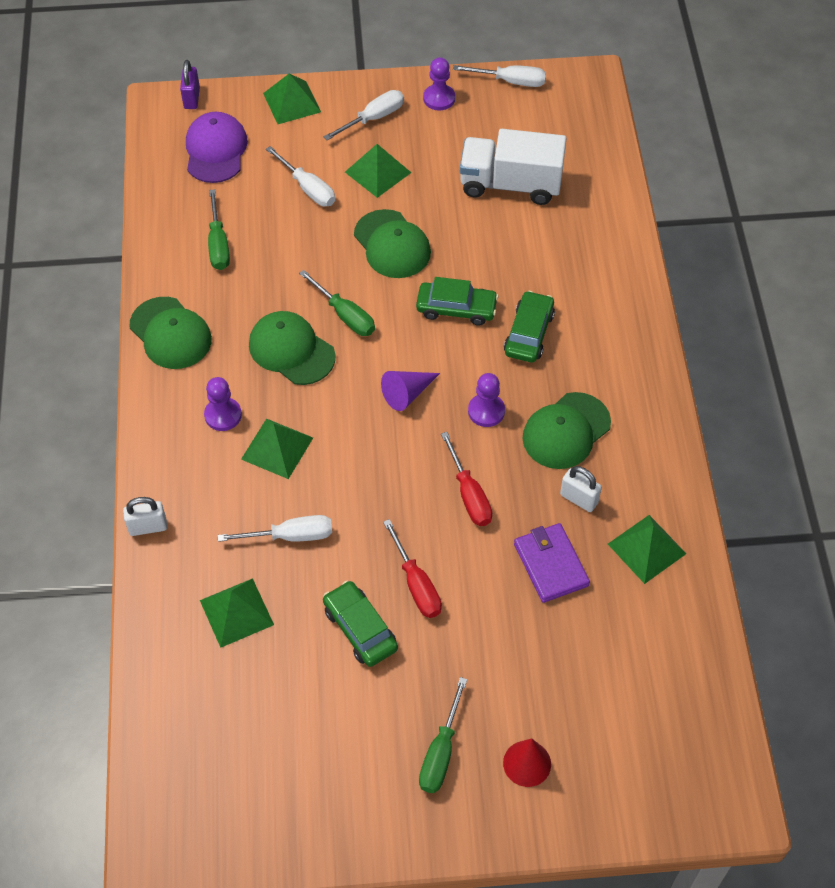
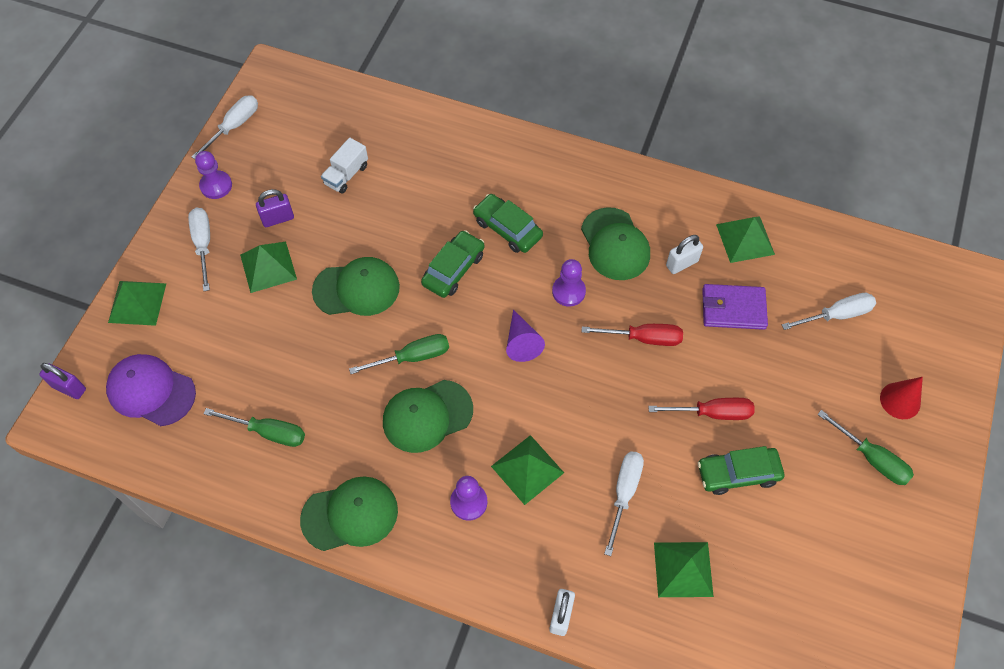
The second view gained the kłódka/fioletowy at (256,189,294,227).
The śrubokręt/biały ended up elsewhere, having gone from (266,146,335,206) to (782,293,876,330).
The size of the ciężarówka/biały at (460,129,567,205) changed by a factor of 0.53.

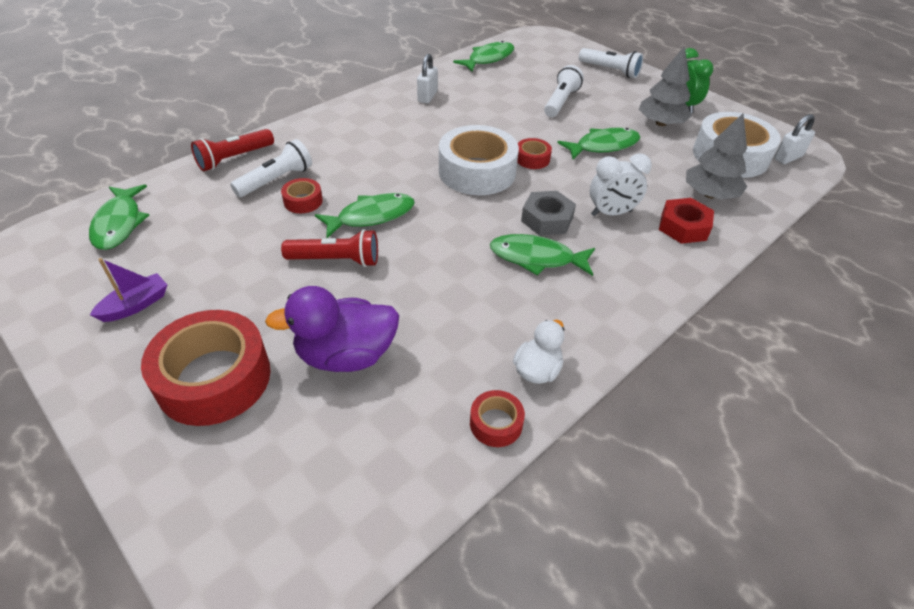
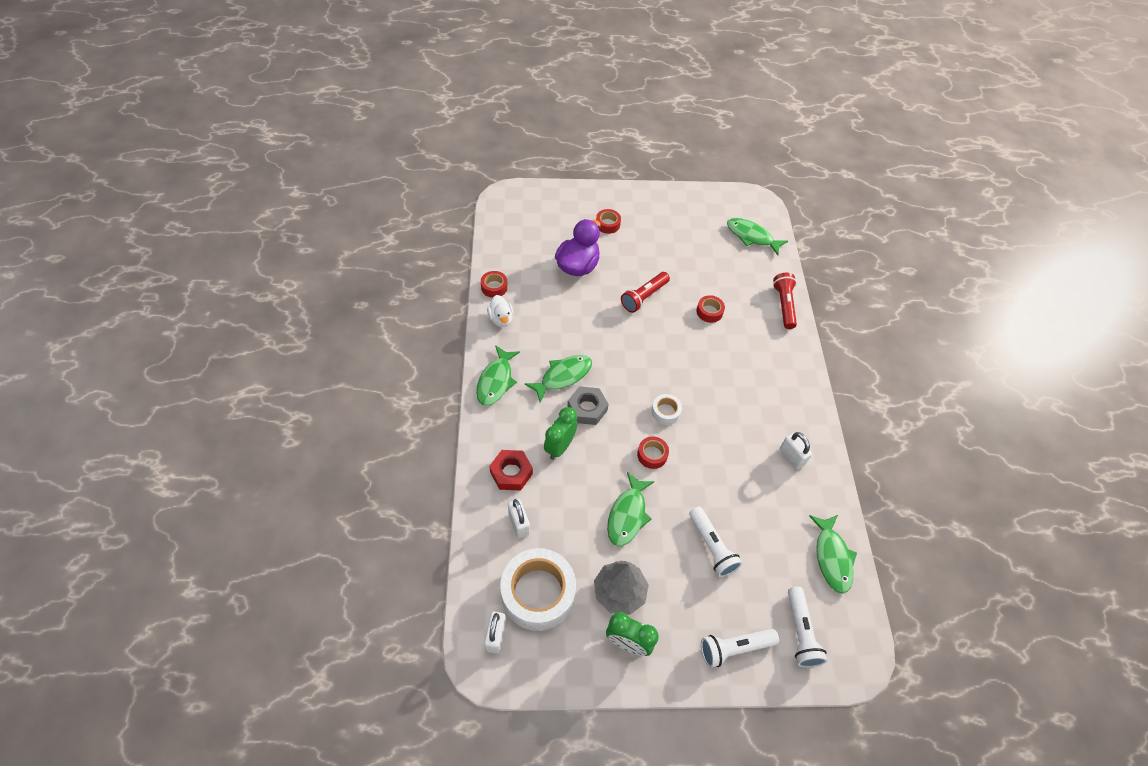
The second view lost the łódka/fioletowy at (90,258,167,322).
The latarka/biały ended up elsewhere, having gone from (230,139,312,197) to (788,587,827,667).
The ryba/zielony ended up elsewhere, having gone from (315,193,415,238) to (476,345,520,406).
Where the drzewko/szary stood at (686,113,747,200), the kłódka/biały came to stand at (508,499,530,538).
What was the budzik/biały at (590,153,652,216) turned into the budzik/zielony at (544,407,578,460).
The size of the taśma klejąca/czerwony at (141,310,271,426) changed by a factor of 0.46.
The size of the taśma klejąca/biały at (439,125,519,195) changed by a factor of 0.46.

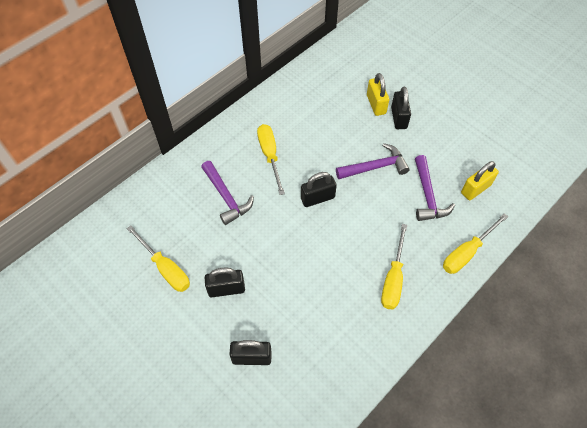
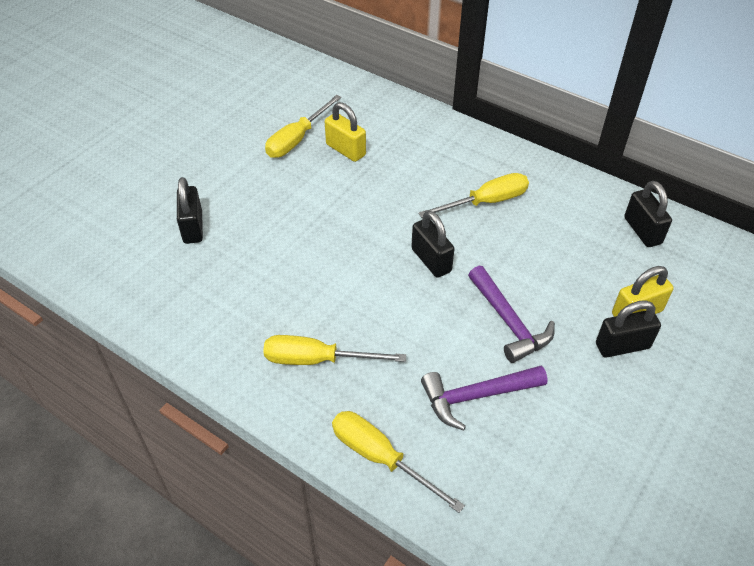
The second view lost the młotek/fioletowy at (201,161,254,225).
The kłódka/czarny ended up elsewhere, having gone from (205,268,245,297) to (624,181,672,247).
The kłódka/żółty ended up elsewhere, having gone from (461,161,499,200) to (325,102,366,162).

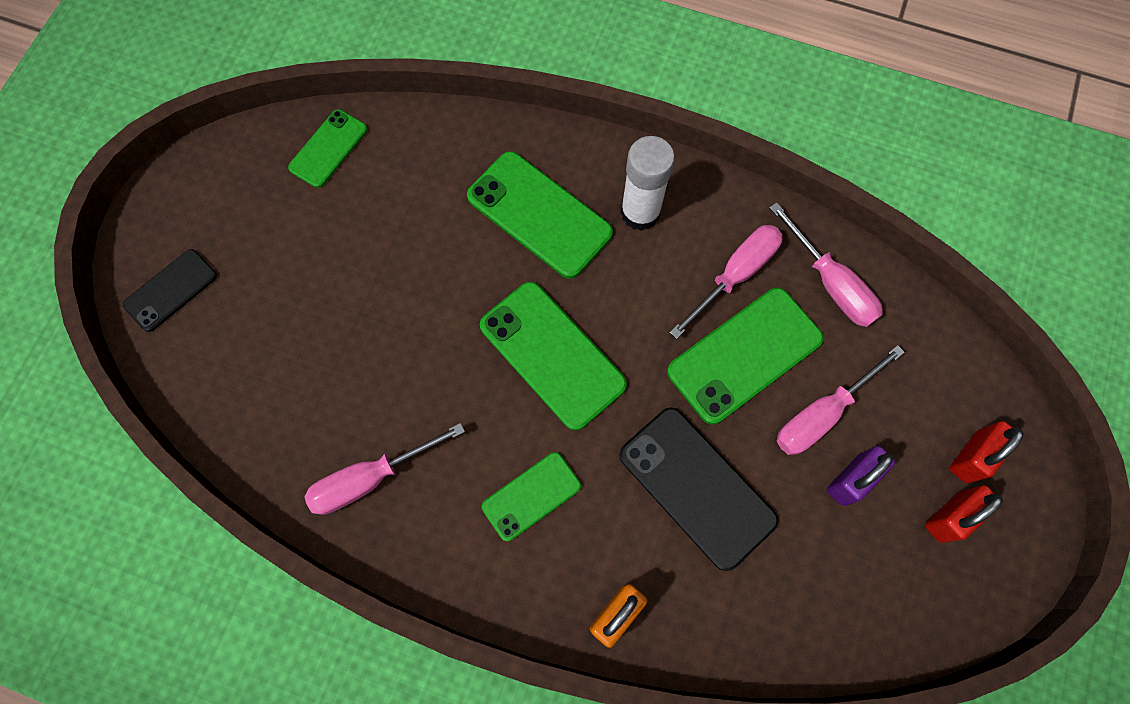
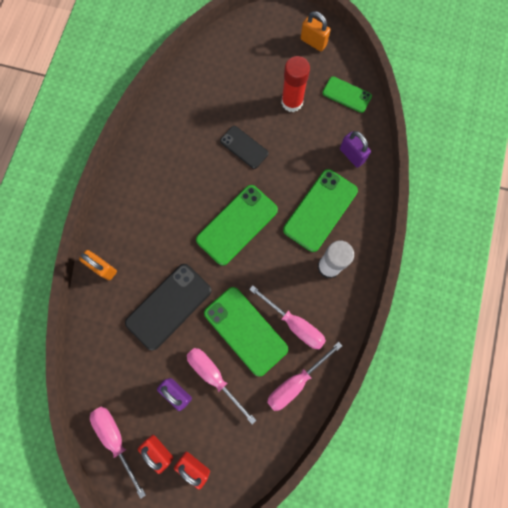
The second view lost the telefon/zielony at (482,452,581,541).
The second view gained the klej w sztyfcie/czerwony at (281,56,310,112).
The second view gained the kłódka/pomarańczowy at (301,11,331,52).
The second view gained the kłódka/fioletowy at (340,131,371,168).
The telefon/czarny ended up elsewhere, having gone from (123,249,217,332) to (220,126,268,169).
The śrubokręt/różowy ended up elsewhere, having gone from (304,423,465,515) to (90,406,146,499).

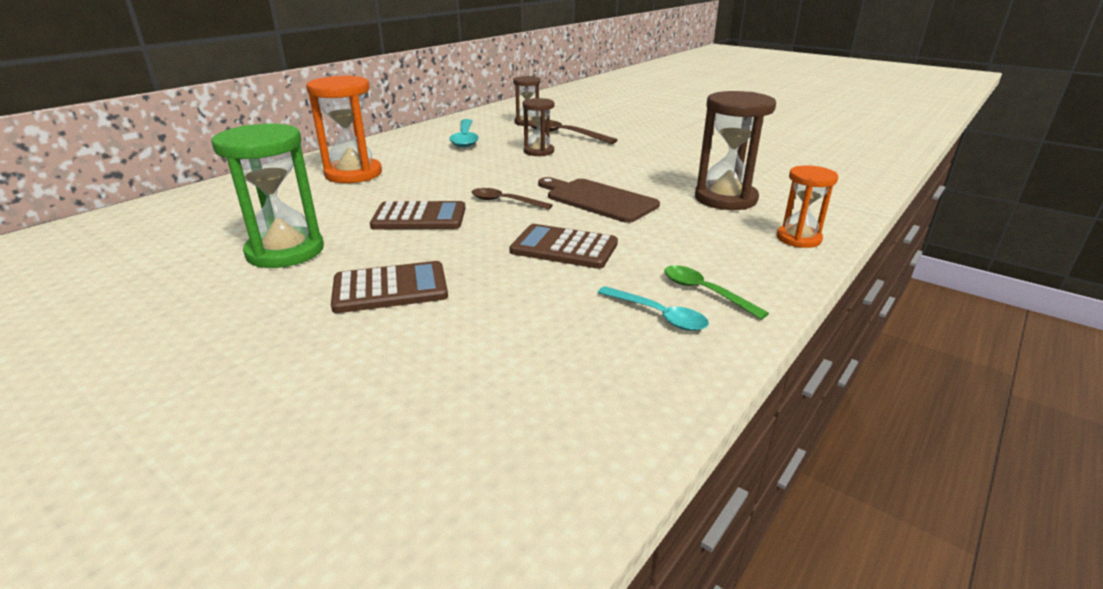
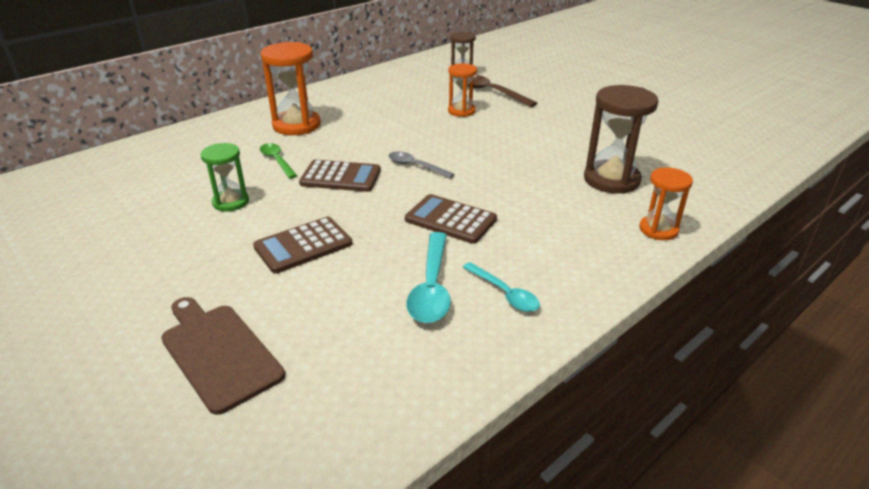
The łyżka/turkusowy ended up elsewhere, having gone from (449,119,479,148) to (407,232,451,323).
The deska do krojenia/brązowy ended up elsewhere, having gone from (538,177,660,223) to (161,297,285,415).
The łyżka/zielony ended up elsewhere, having gone from (664,265,769,319) to (260,143,297,179).
What was the łyżka/brązowy at (472,188,553,209) turned into the łyżka/szary at (389,152,454,178).
What was the klepsydra/brązowy at (523,98,554,156) turned into the klepsydra/pomarańczowy at (448,63,477,117).
The kalkulator/brązowy at (331,261,448,313) ended up facing another way, 150 degrees clockwise from before.
The size of the klepsydra/zielony at (211,124,324,268) changed by a factor of 0.61.

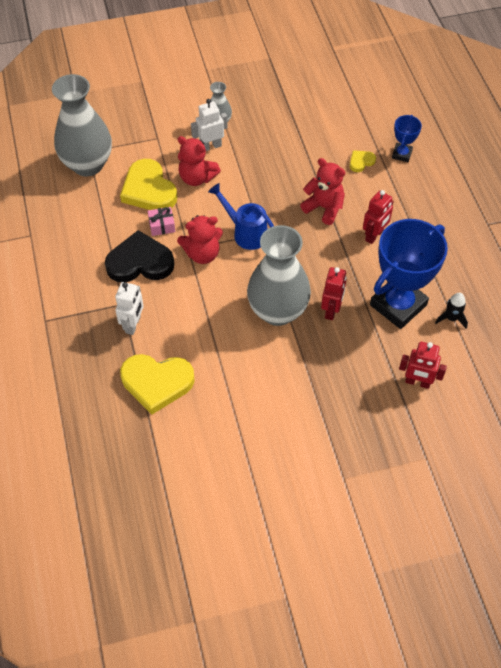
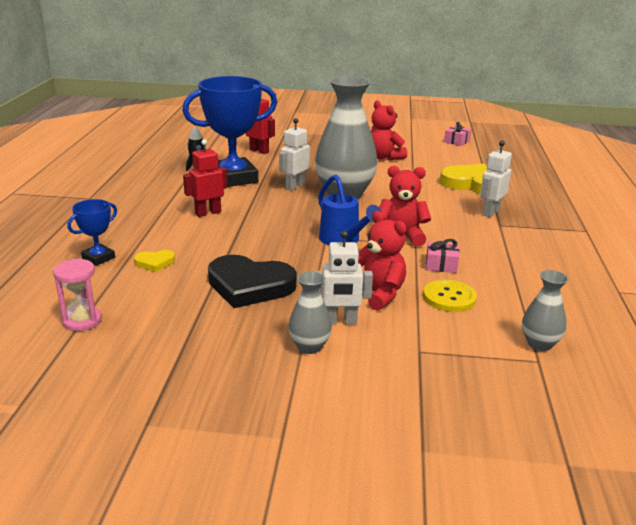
The second view gained the klepsydra/różowy at (53,258,102,331).
The second view gained the prezent/różowy at (444,122,472,146).
The serce/czarny ended up elsewhere, having gone from (105,230,174,282) to (208,255,297,308).
The miś/czerwony ended up elsewhere, having gone from (300,158,346,225) to (371,100,407,160).
Where the serce/żółty stood at (120,159,177,210), the guzik/żółty came to stand at (423,280,477,312).
What was the robot/czerwony at (321,267,347,320) turned into the robot/biały at (279,118,310,191).
The size of the wazon/szary at (52,74,112,176) changed by a factor of 0.47.

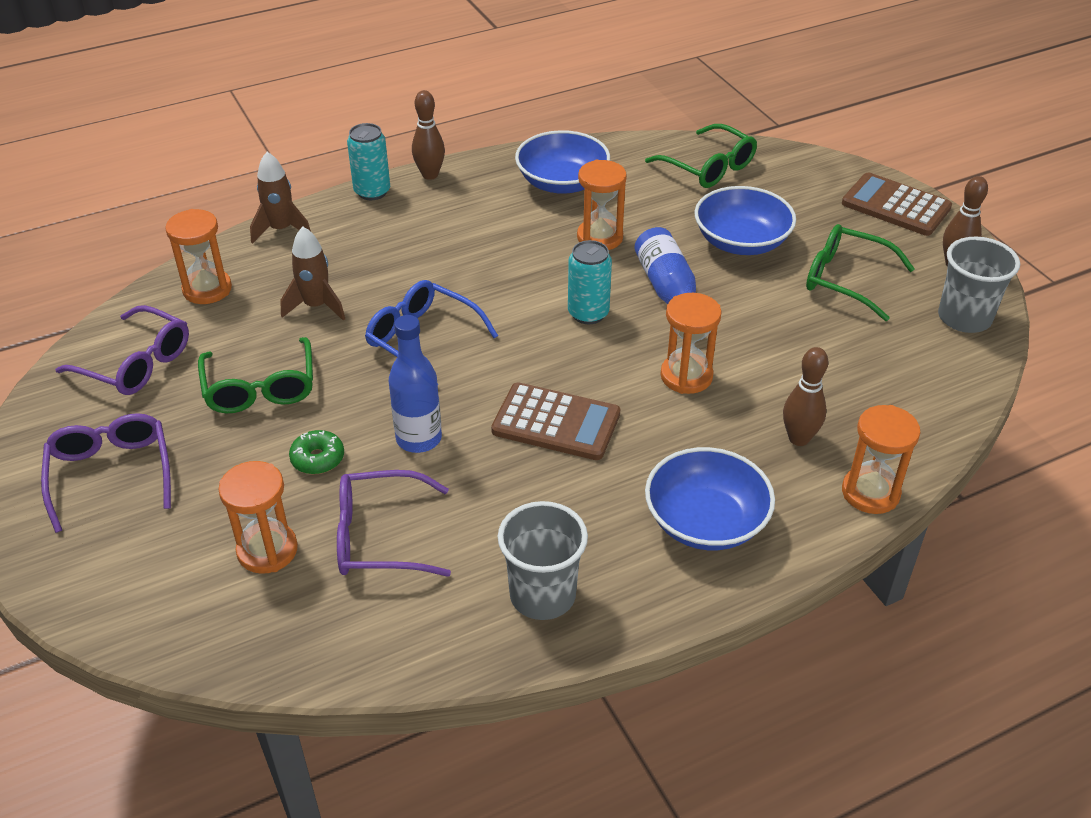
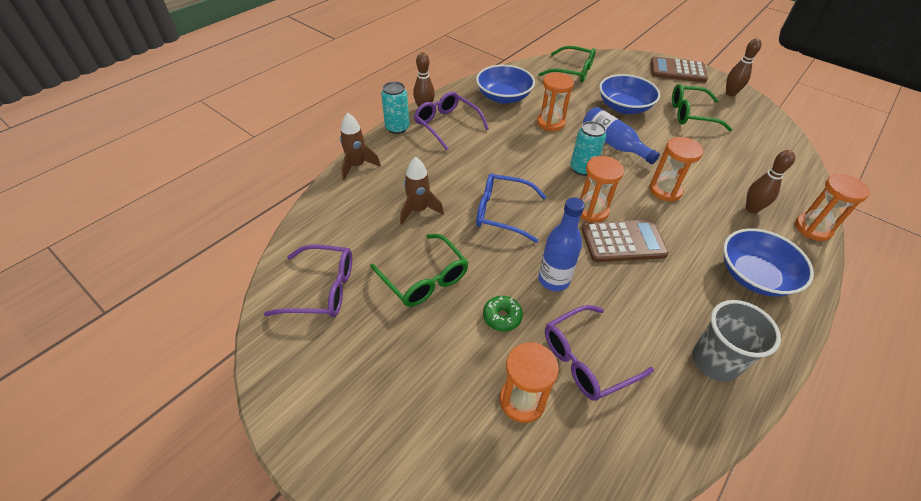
The second view lost the szklanka/szary at (938,237,1020,333).
The okulary/fioletowy ended up elsewhere, having gone from (41,413,171,533) to (414,92,489,151).
The klepsydra/pomarańczowy ended up elsewhere, having gone from (165,209,232,304) to (579,156,624,222).

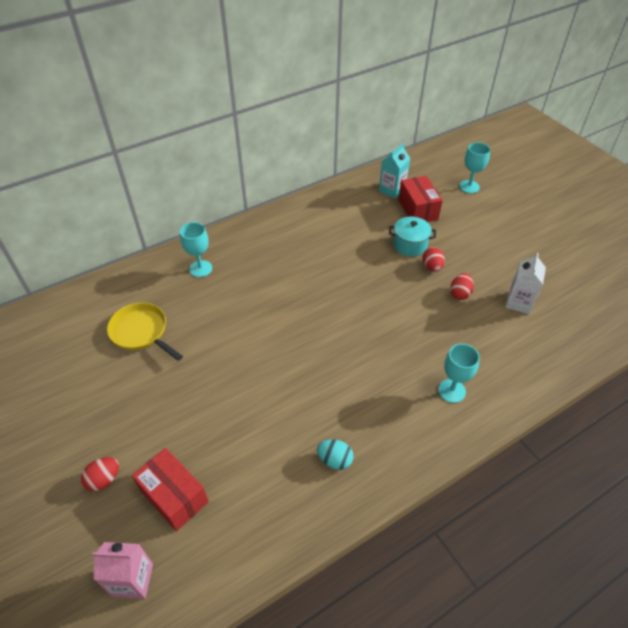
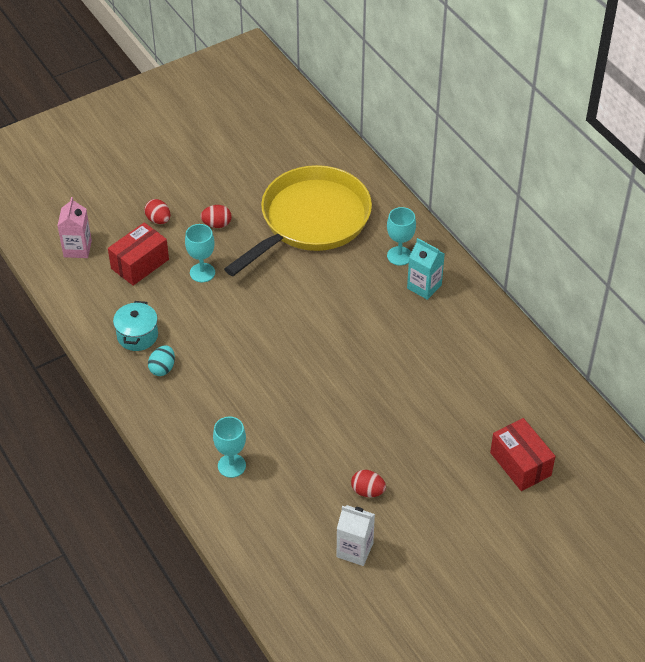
The karton mleka/turkusowy ended up elsewhere, having gone from (379,143,410,199) to (407,238,445,300).
The garnek/turkusowy ended up elsewhere, having gone from (389,217,436,256) to (113,301,158,351).
The jajko/czerwony ended up elsewhere, having gone from (422,247,445,272) to (200,205,232,228).
The kielich/turkusowy ended up elsewhere, having gone from (459,142,490,193) to (185,224,215,282).
The pudełko/czerwony at (398,176,443,222) ended up facing another way, 75 degrees clockwise from before.
The size of the patelnia/żółty at (107,303,183,361) changed by a factor of 1.94.

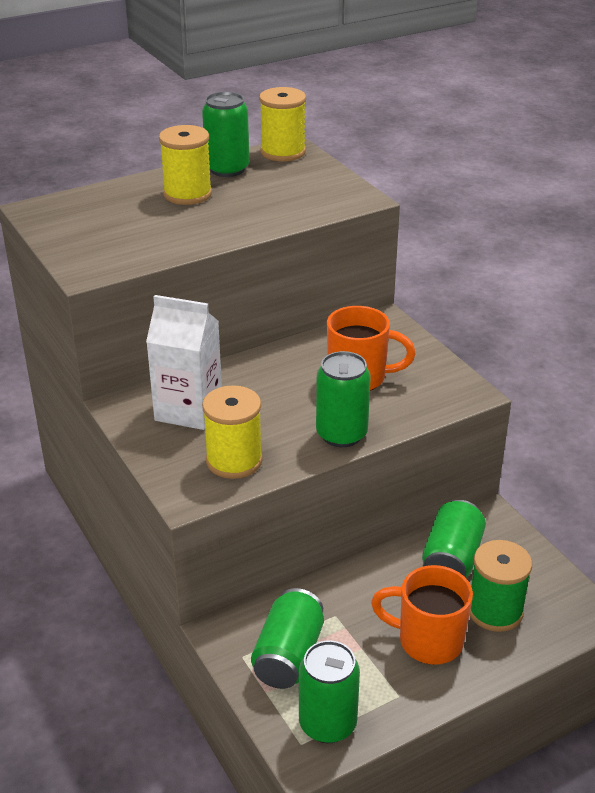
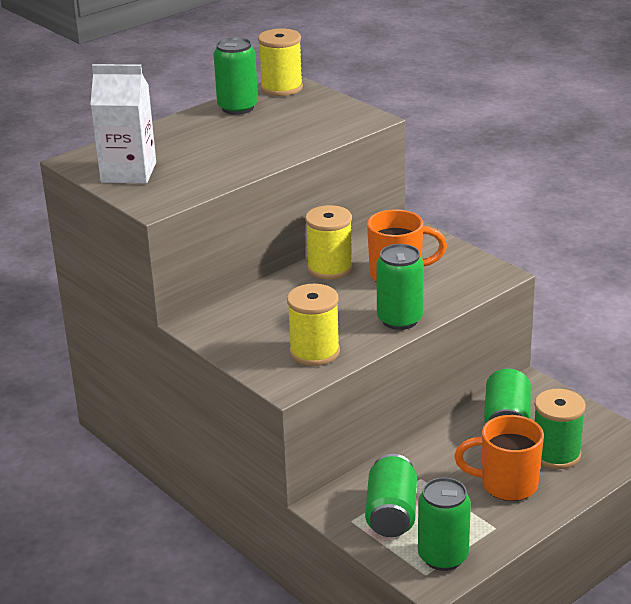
The karton mleka/biały ended up elsewhere, having gone from (146,295,222,430) to (90,64,156,183).
The szpulka/żółty ended up elsewhere, having gone from (159,125,212,205) to (305,205,353,280).

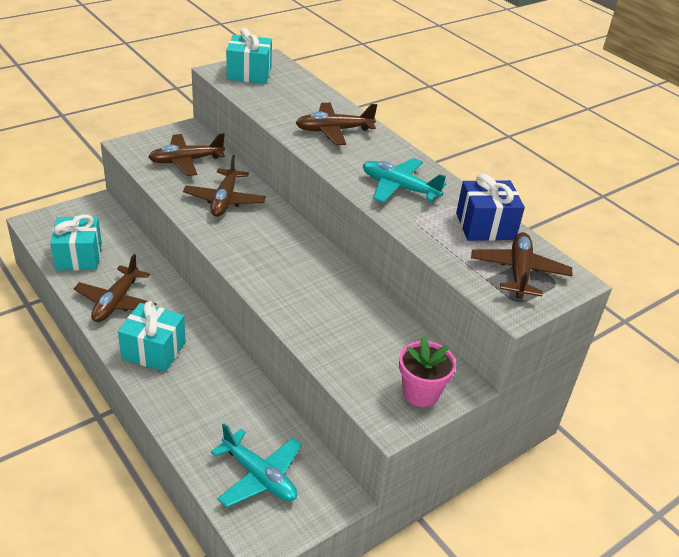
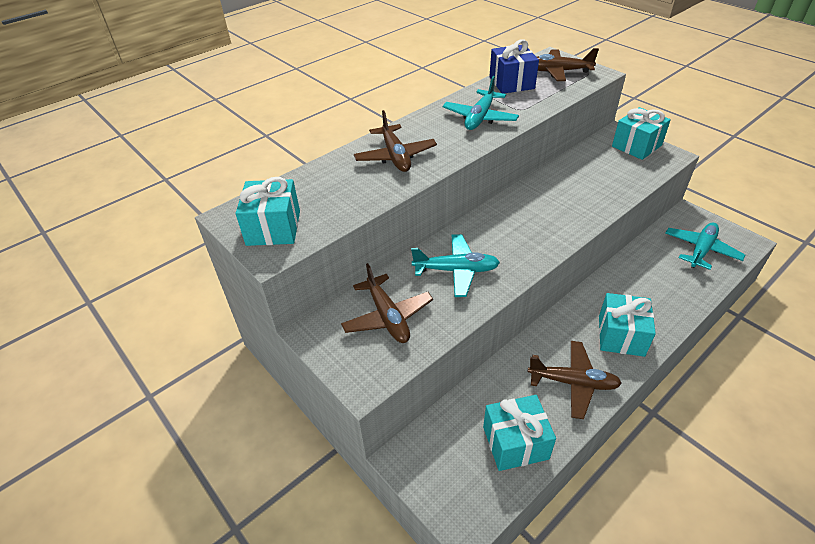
Where the doniczka/różowy stood at (399,336,456,407), the prezent/turkusowy came to stand at (612,107,671,160).
What was the samolot/brązowy at (183,155,266,217) turned into the samolot/turkusowy at (411,234,500,297).

